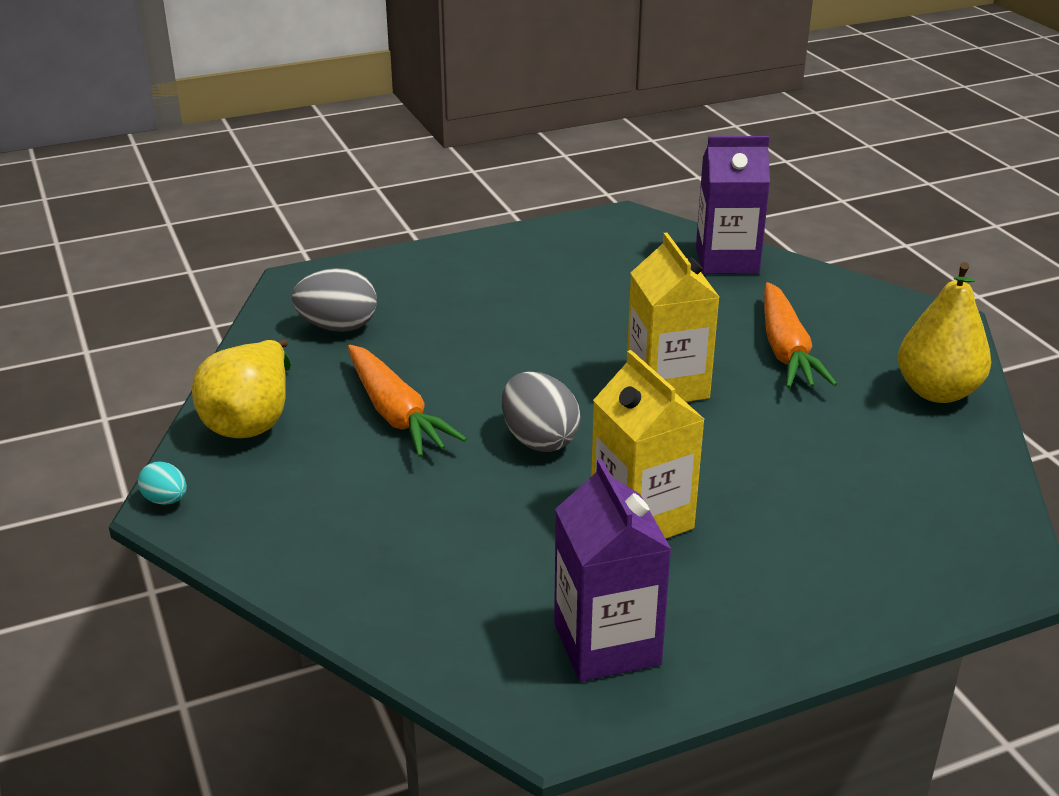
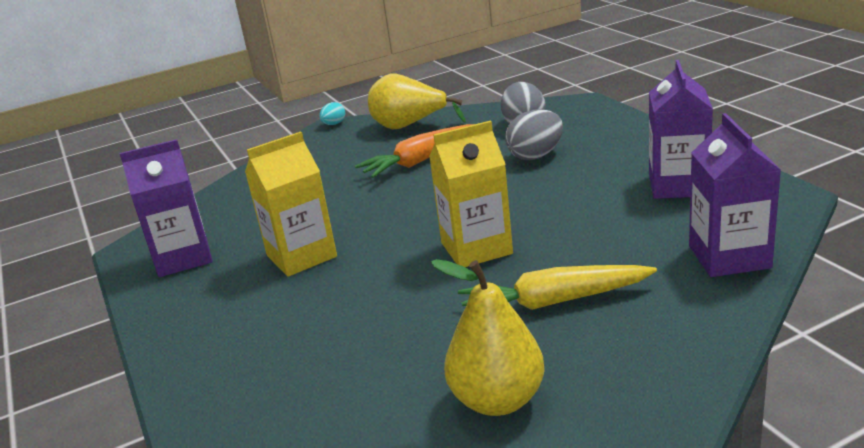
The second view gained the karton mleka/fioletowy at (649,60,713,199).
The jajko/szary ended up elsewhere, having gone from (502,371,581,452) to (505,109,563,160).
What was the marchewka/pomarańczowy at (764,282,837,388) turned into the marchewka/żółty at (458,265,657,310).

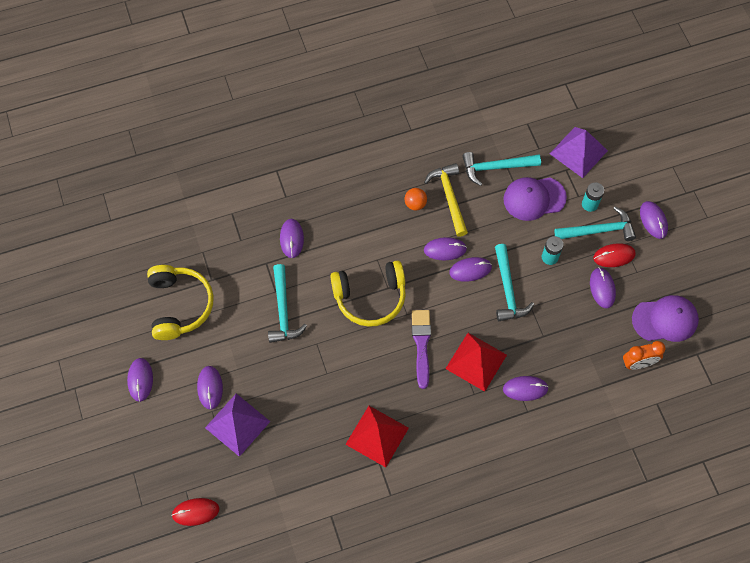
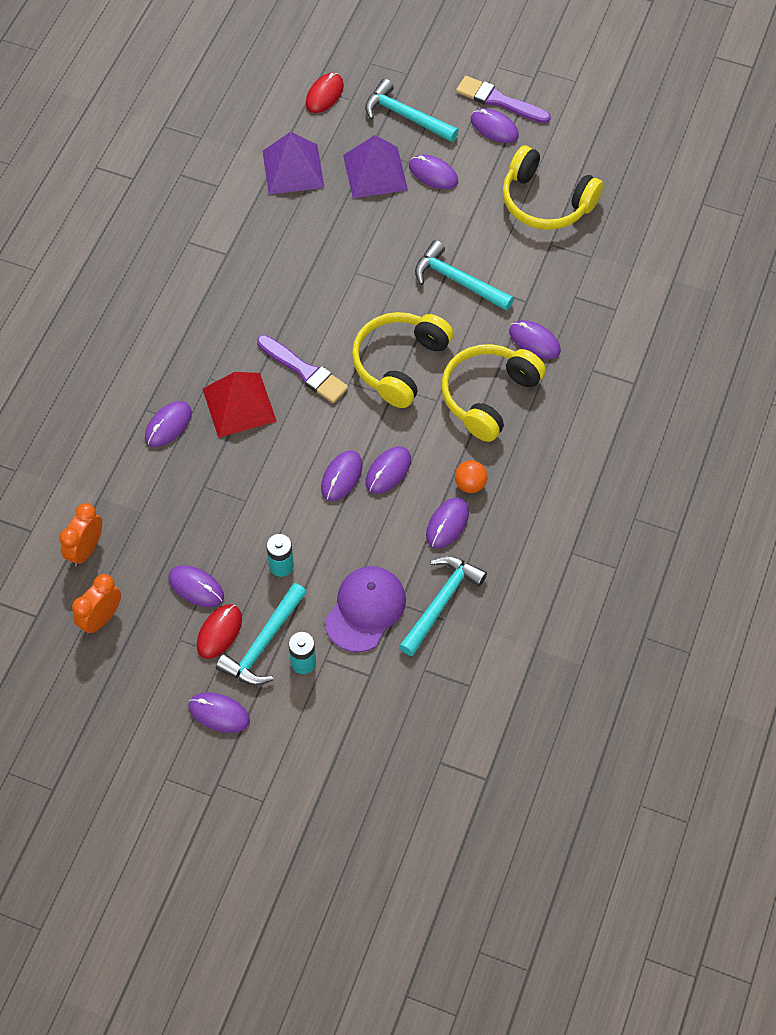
The second view lost the piramida/czerwony at (345,406,409,467).
The second view gained the słuchawki/żółty at (441,344,546,442).
The second view gained the pędzel/fioletowy at (456,76,551,123).
The młotek/turkusowy ended up elsewhere, having gone from (495,244,534,321) to (365,79,459,142).
The piramida/fioletowy ended up elsewhere, having gone from (550,127,608,178) to (262,132,325,194).
Where the młotek/żółty stood at (424,163,468,237), the myszka/fioletowy came to stand at (426,498,469,549).
Where the czapka/fioletowy stood at (632,295,699,342), the budzik/pomarańczowy came to stand at (72,574,121,634).

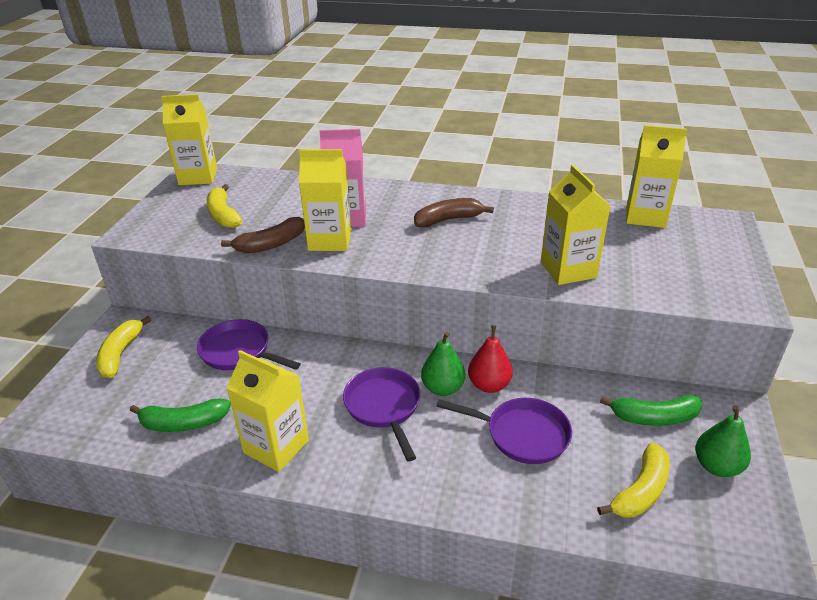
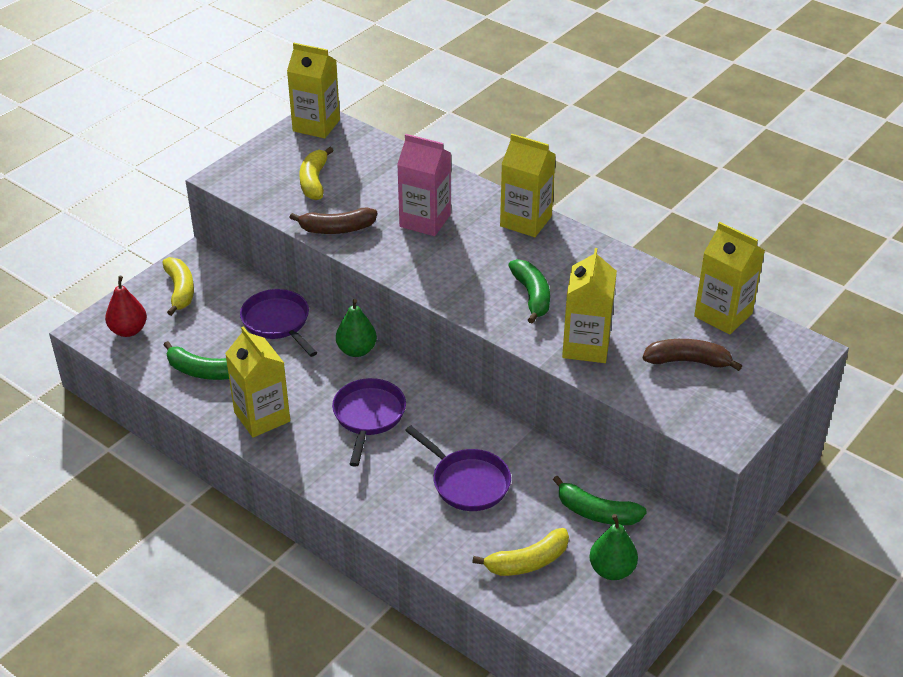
The second view gained the banan/zielony at (508,259,550,324).
The karton mleka/żółty ended up elsewhere, having gone from (299,149,351,251) to (500,134,556,237).
The banan/brązowy ended up elsewhere, having gone from (414,198,494,228) to (643,339,742,371).
The gruszka/zielony ended up elsewhere, having gone from (421,332,465,396) to (336,299,377,357).
The gruszka/czerwony ended up elsewhere, having gone from (468,325,513,393) to (105,276,147,337).
The banan/żółty at (96,316,151,378) ended up facing another way, 135 degrees clockwise from before.

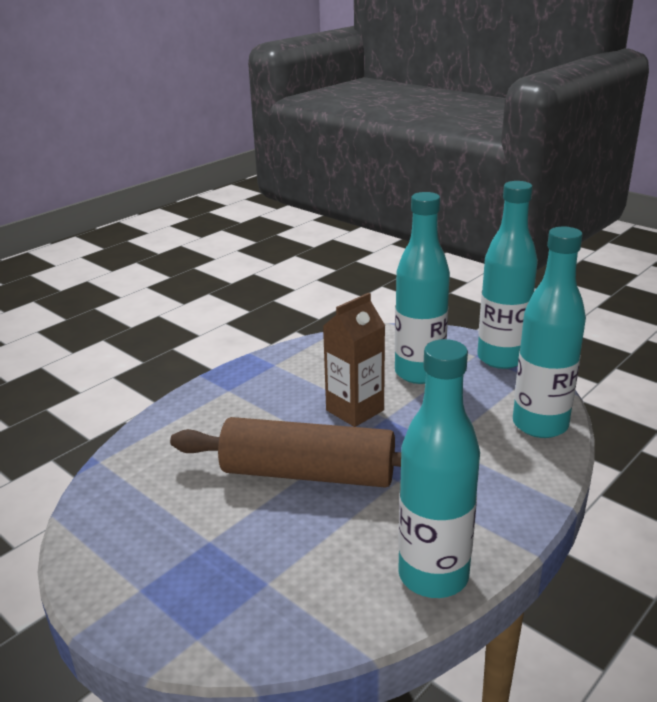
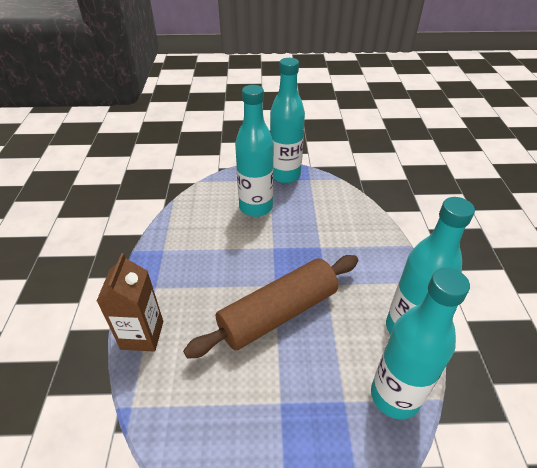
The karton mleka/brązowy ended up elsewhere, having gone from (323,293,385,427) to (97,253,163,352).
The butelka/turkusowy ended up elsewhere, having gone from (513,227,586,438) to (371,268,470,419).

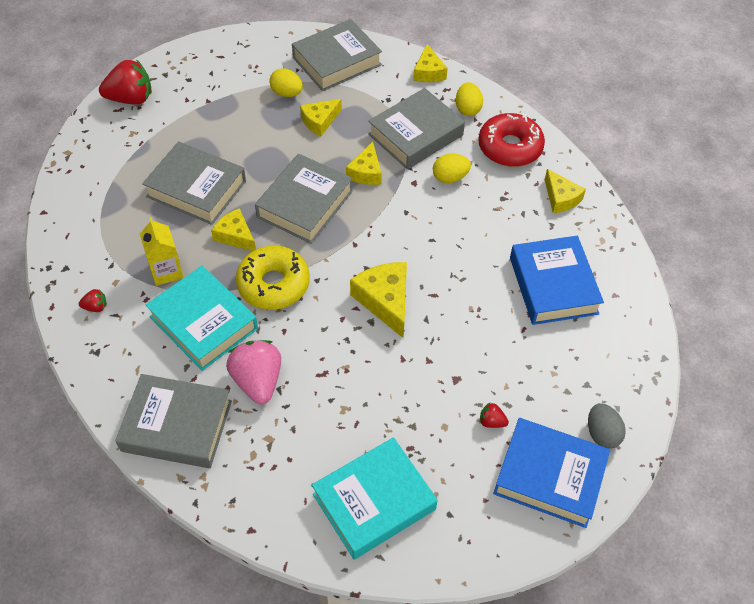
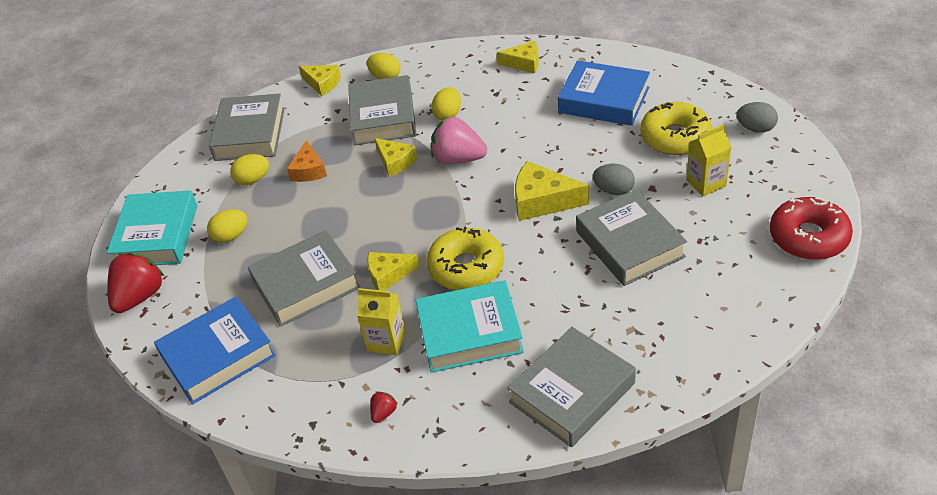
The second view gained the jajko/żółty at (207,209,248,243).
The second view gained the jajko/szary at (593,164,635,195).
The second view gained the donut/żółty at (640,102,712,155).
The truskawka/różowy ended up elsewhere, having gone from (226,340,281,404) to (431,117,487,164).
The książka/szary ended up elsewhere, having gone from (255,154,353,244) to (576,189,687,286).
The książka/turkusowy ended up elsewhere, having gone from (312,437,438,559) to (107,190,197,265).
The donut/czerwony ended up elsewhere, having gone from (478,113,545,167) to (770,197,853,260).
The książka/niebieski ended up elsewhere, having gone from (493,418,610,528) to (154,297,276,405).
Where the truskawka/czerwony stood at (480,403,509,428), the karton mleka/żółty came to stand at (686,124,732,197).
What was the ser/żółty at (300,99,342,136) turned into the ser/pomarańczowy at (287,140,327,182).

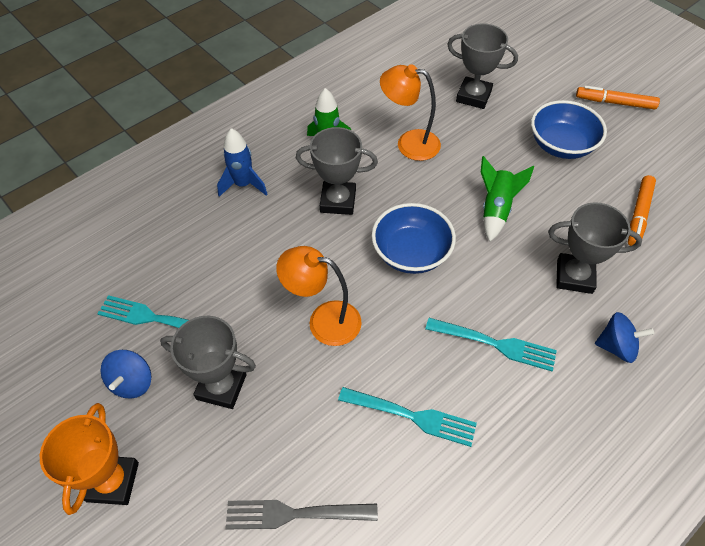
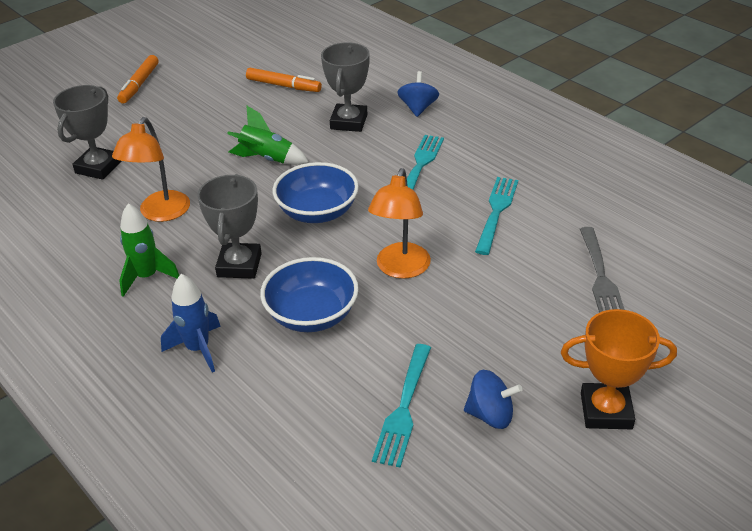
The second view lost the puchar/szary at (160,316,256,409).
The miska/niebieski ended up elsewhere, having gone from (531,100,607,159) to (260,257,359,332).

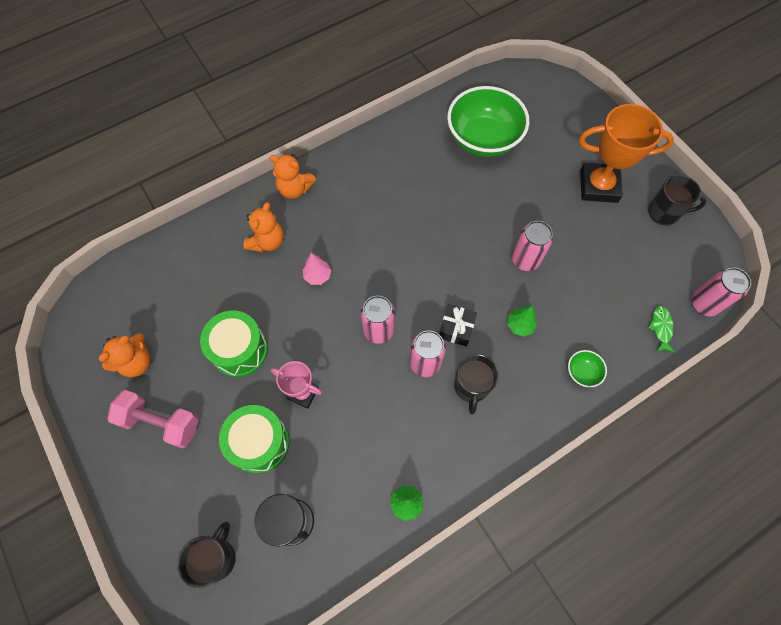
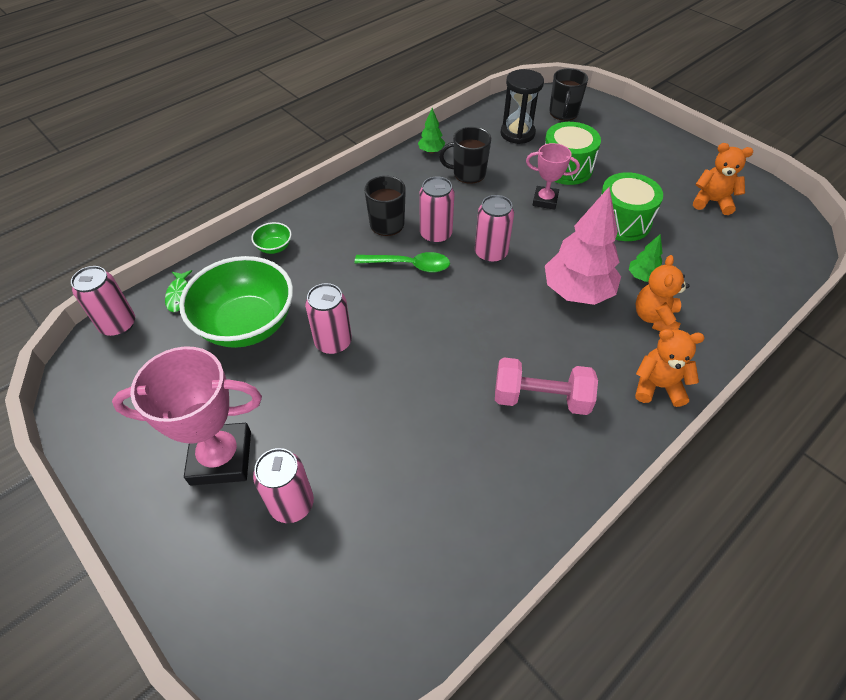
The second view gained the puszka/różowy at (253,448,314,523).
The hantel/różowy ended up elsewhere, having gone from (108,390,199,448) to (495,357,598,415).
The miska/zielony ended up elsewhere, having gone from (447,86,529,157) to (179,256,293,348).
The drzewko/zielony ended up elsewhere, having gone from (507,306,537,337) to (629,234,663,282).
The kubek/czarny ended up elsewhere, having gone from (648,175,706,225) to (439,127,491,184).
Where the prezent/czarny stood at (439,304,477,347), the łyżka/zielony came to stand at (355,252,450,272).
What was the puchar/pomarańczowy at (579,104,674,203) turned into the puchar/różowy at (112,347,262,486).
The miś/pomarańczowy at (99,333,151,377) ended up facing another way, 75 degrees clockwise from before.
The size of the drzewko/różowy at (303,253,331,285) changed by a factor of 2.21.

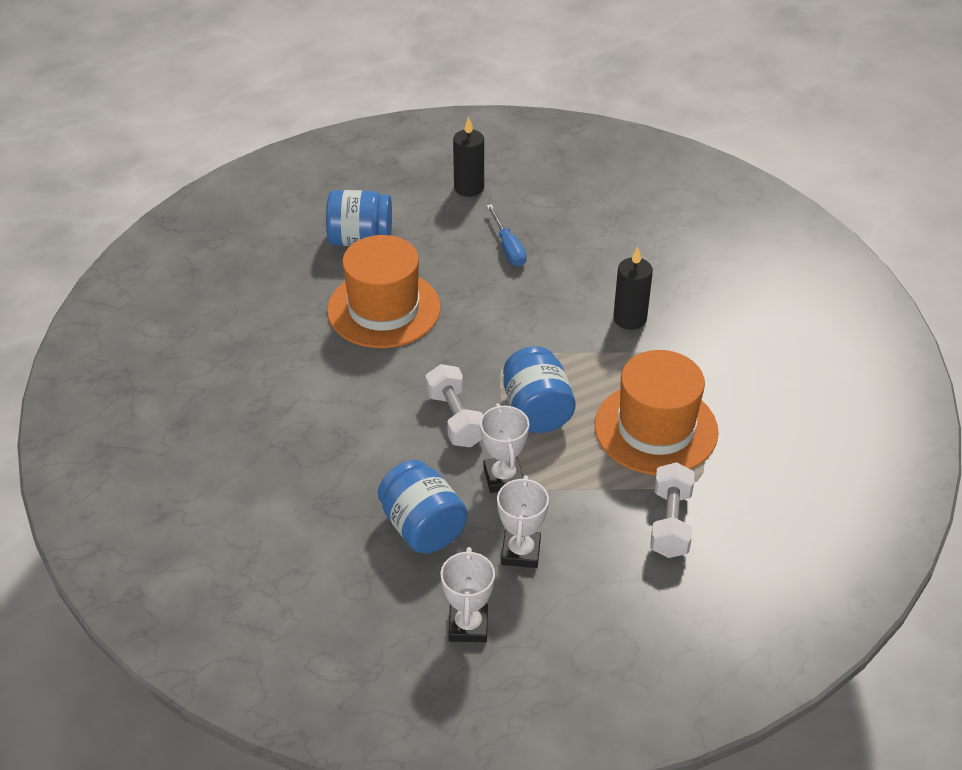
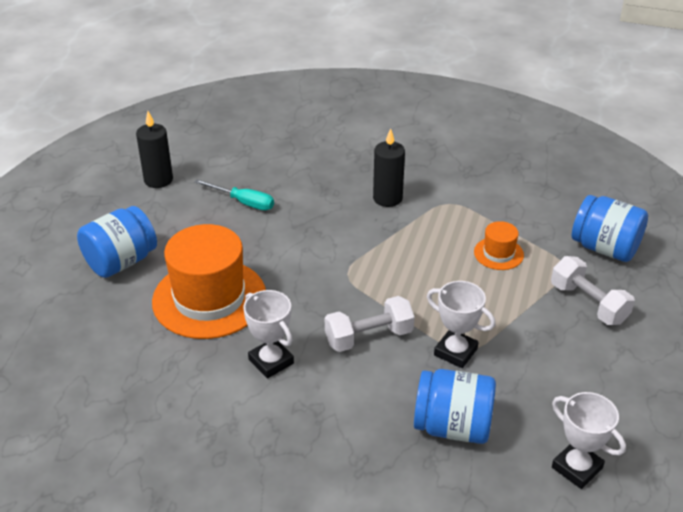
The puchar/biały ended up elsewhere, having gone from (497,476,549,568) to (243,290,294,378).
The słoik/niebieski ended up elsewhere, having gone from (503,346,576,433) to (572,195,648,262).
What was the śrubokręt/niebieski at (486,204,527,266) turned into the śrubokręt/turkusowy at (194,179,274,210).
The hantel/biały at (425,364,483,447) ended up facing another way, 45 degrees counterclockwise from before.
The size of the kapelusz/pomarańczowy at (595,350,719,475) changed by a factor of 0.46.

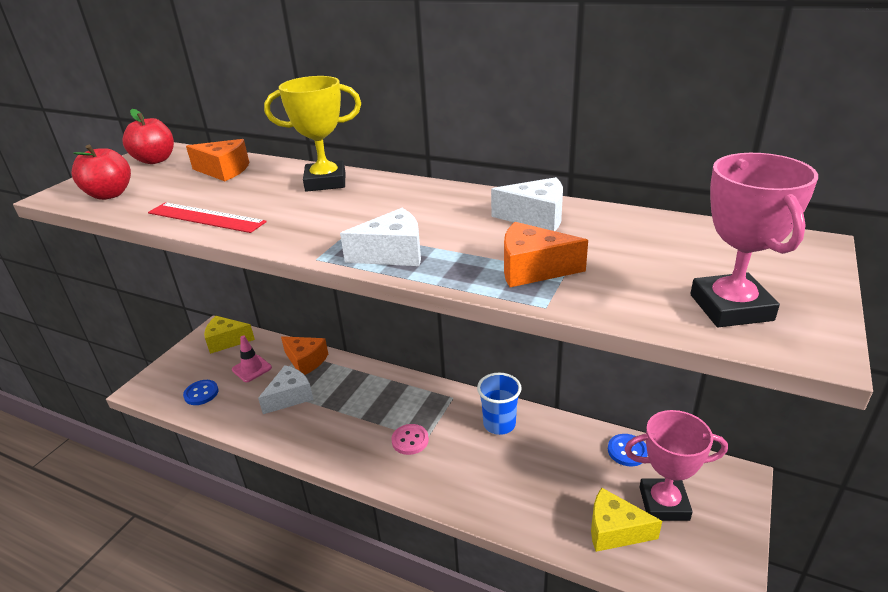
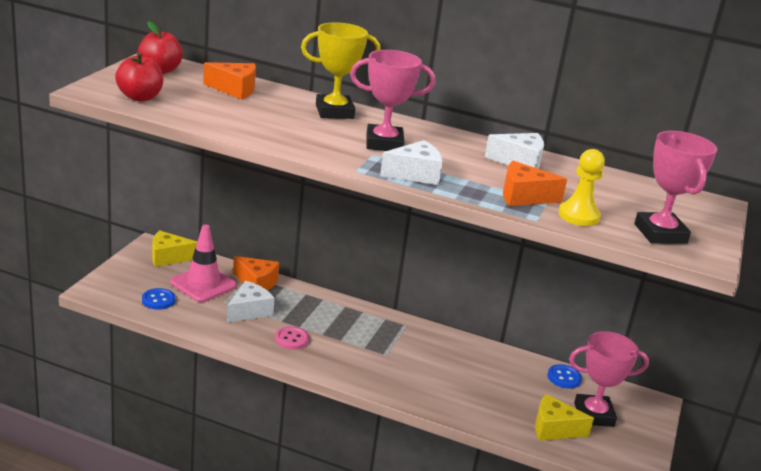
The second view lost the linijka/czerwony at (148,202,266,233).
The second view lost the szklanka/niebieski at (477,373,522,435).
The second view gained the puchar/różowy at (350,50,435,151).
The second view gained the pionek/żółty at (559,149,605,226).
The guzik/różowy ended up elsewhere, having gone from (391,424,429,455) to (275,326,309,350).
The size of the pachołek/różowy at (232,335,272,382) changed by a factor of 1.64.

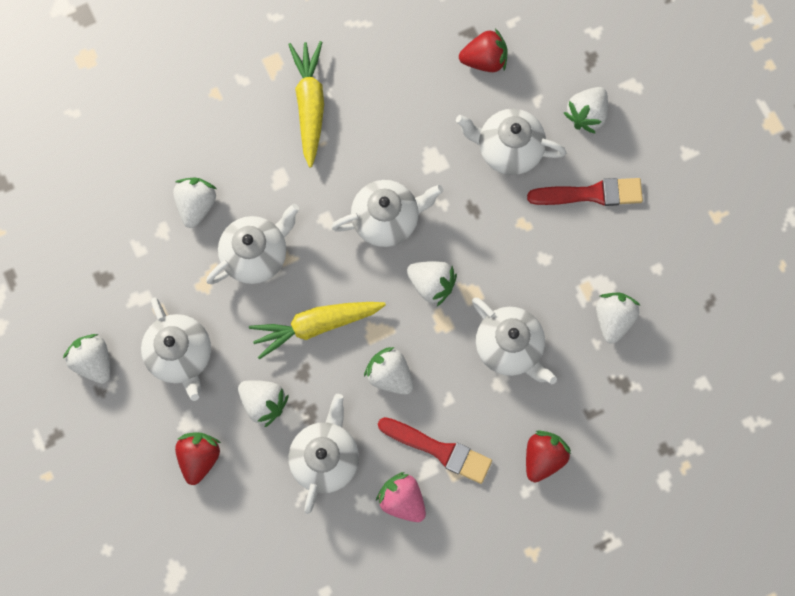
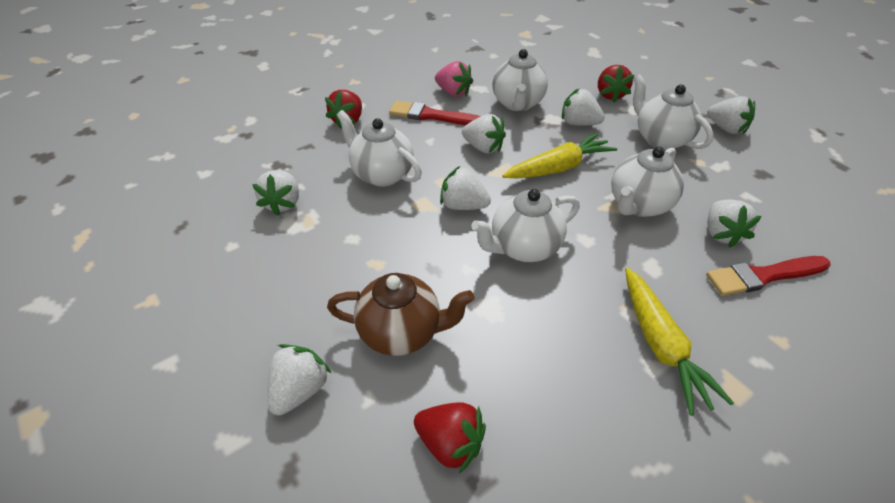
The pędzel/czerwony ended up elsewhere, having gone from (527,178,643,206) to (706,256,830,296).
What was the imbryk/biały at (456,109,567,175) turned into the imbryk/brązowy at (327,273,474,356).
The truskawka/czerwony at (459,28,508,72) ended up facing another way, 135 degrees counterclockwise from before.

